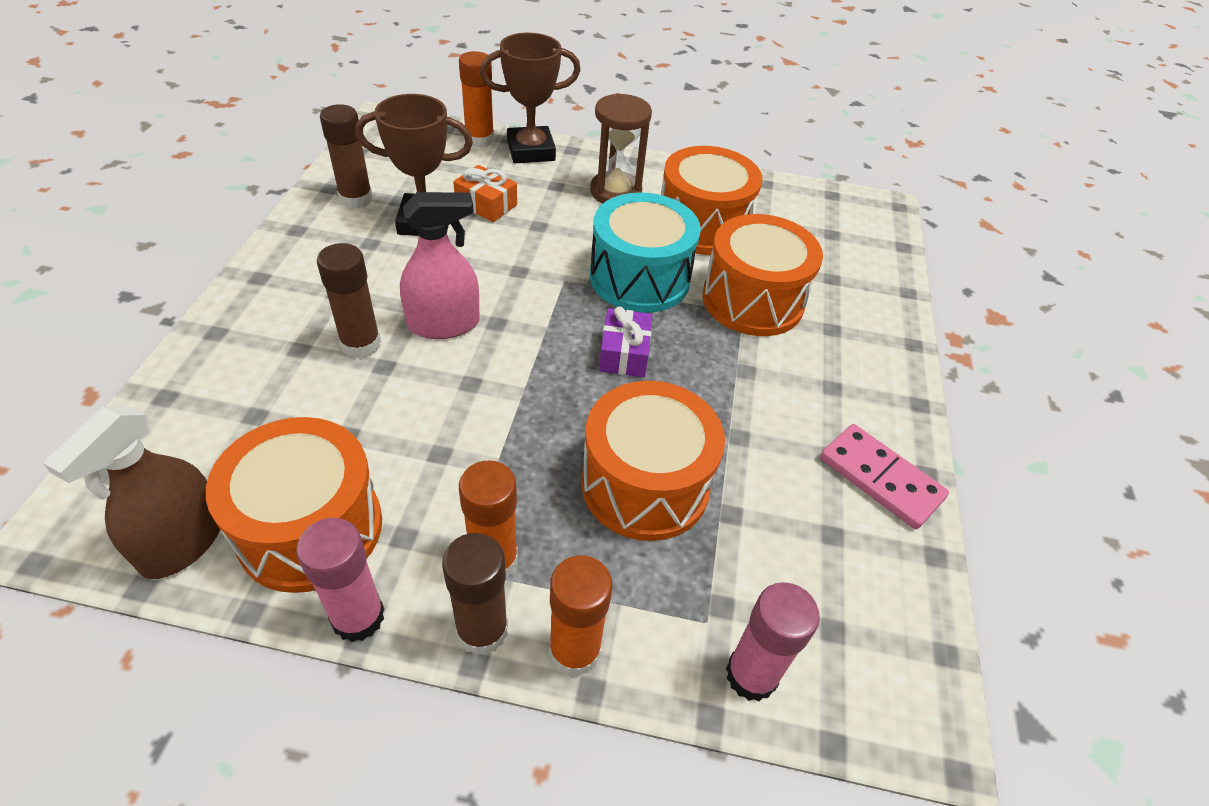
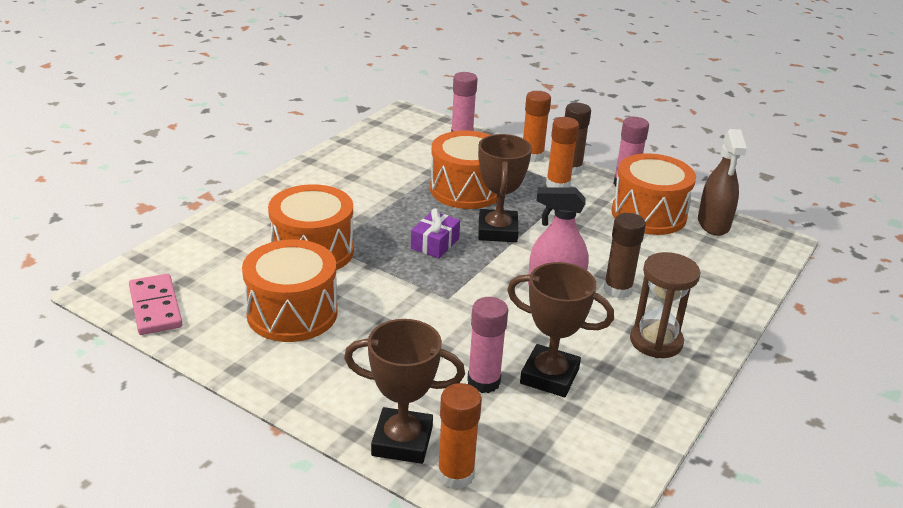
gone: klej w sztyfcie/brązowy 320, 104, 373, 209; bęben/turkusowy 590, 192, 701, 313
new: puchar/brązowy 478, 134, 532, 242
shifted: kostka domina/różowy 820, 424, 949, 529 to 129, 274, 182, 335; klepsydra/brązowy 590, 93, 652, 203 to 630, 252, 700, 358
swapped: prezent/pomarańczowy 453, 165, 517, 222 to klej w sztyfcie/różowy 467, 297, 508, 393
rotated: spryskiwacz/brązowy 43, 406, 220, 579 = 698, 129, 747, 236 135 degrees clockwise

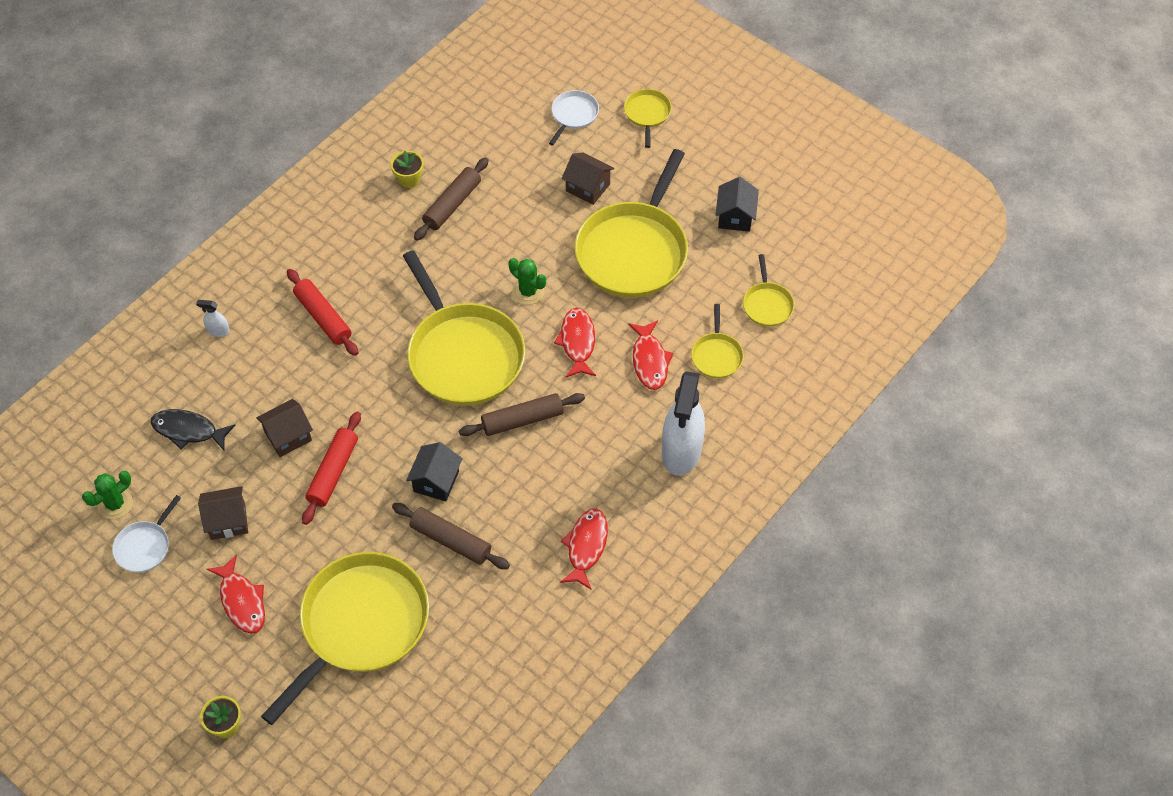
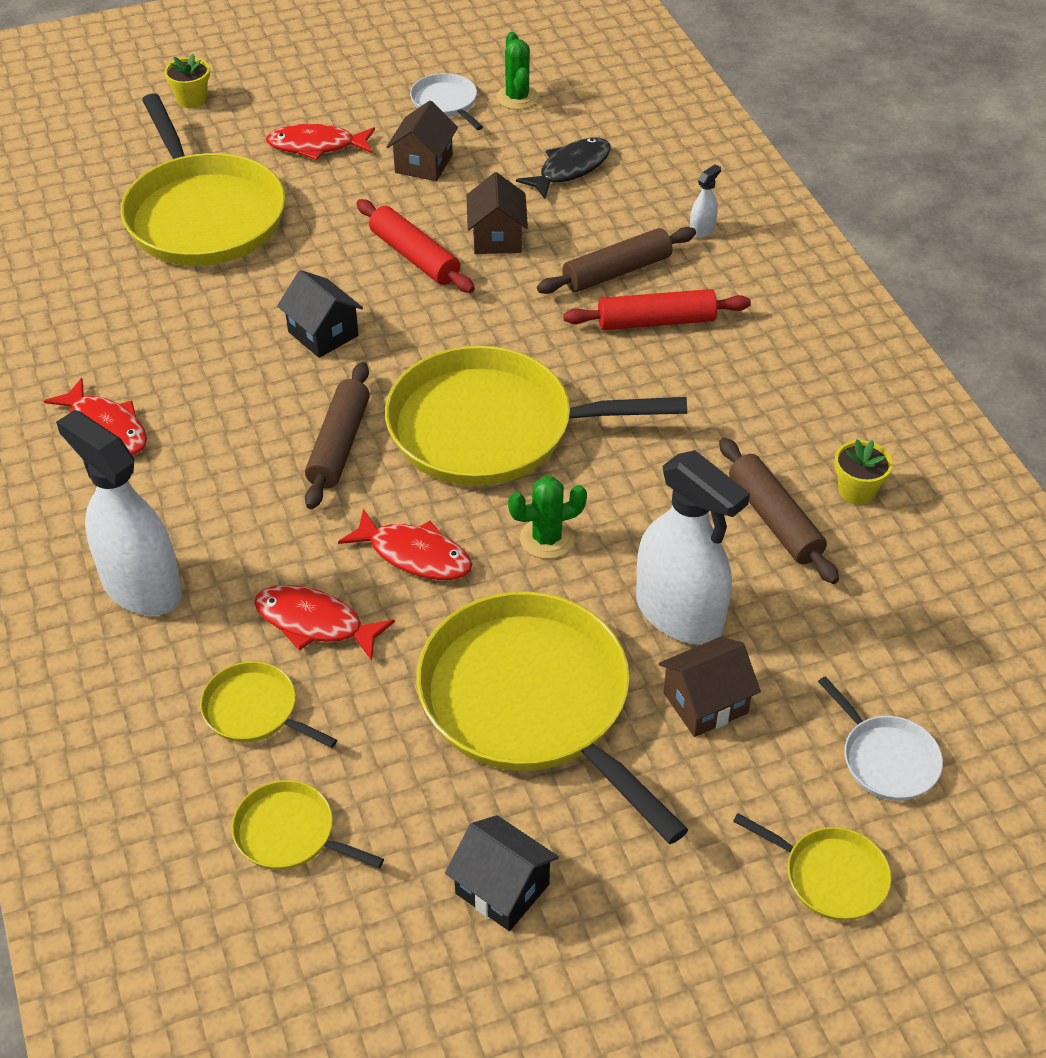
new: spryskiwacz/biały 636, 450, 750, 644
shifted: wałek do ciasta/brązowy 392, 503, 510, 569 to 537, 227, 696, 294

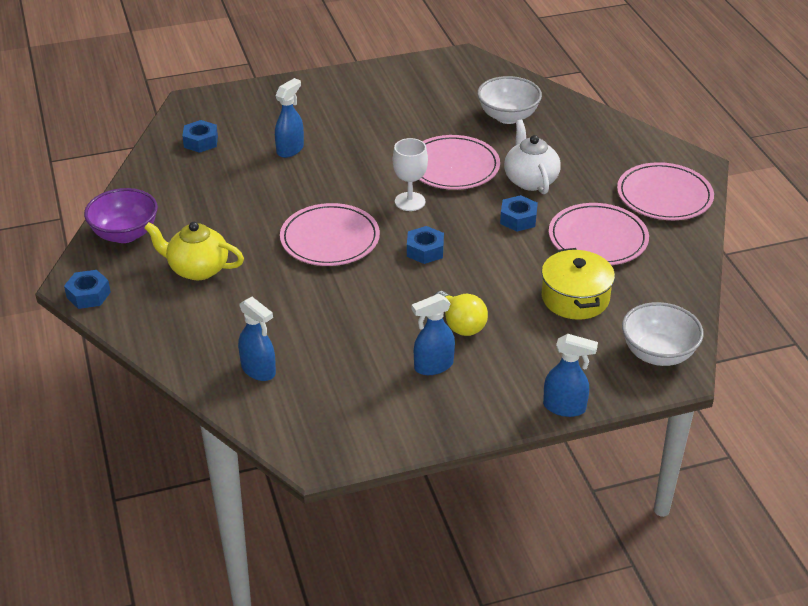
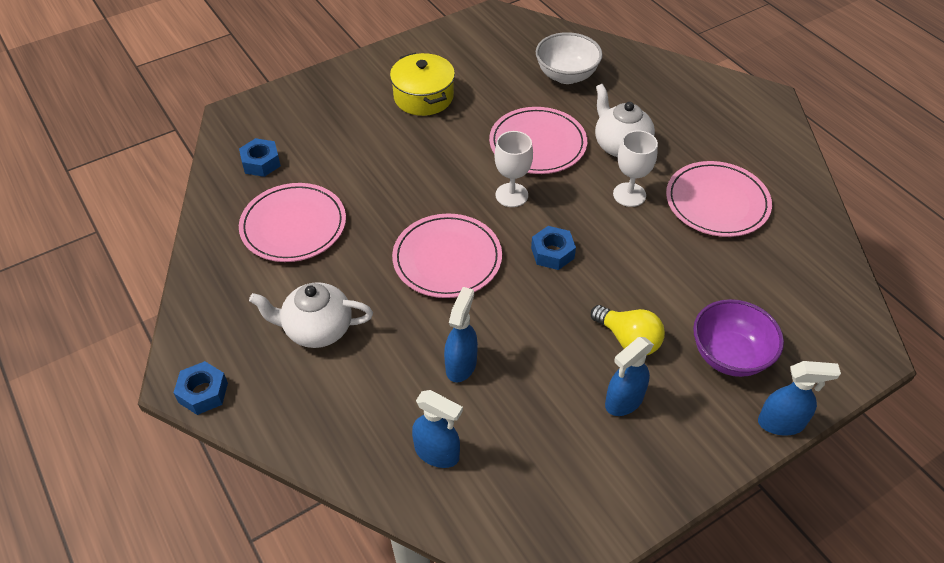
gone: miska/biały 622, 302, 704, 366
shifted: talerz/różowy 617, 162, 714, 220 to 239, 183, 346, 262; garnek/żółty 542, 248, 615, 320 to 390, 52, 455, 116; spryskiwacz/niebieski 275, 78, 304, 158 to 444, 287, 478, 382; miska/fioletowy 84, 188, 158, 243 to 693, 299, 784, 377
swapped: nakrętka/niebieski 500, 195, 538, 232 to kielich/biały 613, 130, 658, 207
repainted: imbryk/żółty 144, 222, 244, 280 to imbryk/biały 249, 282, 373, 348

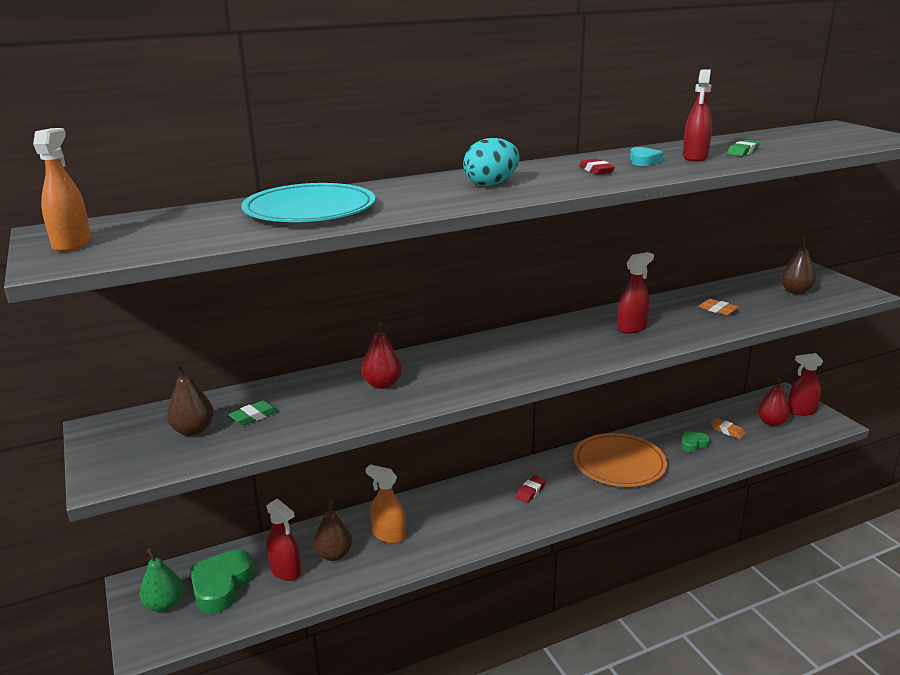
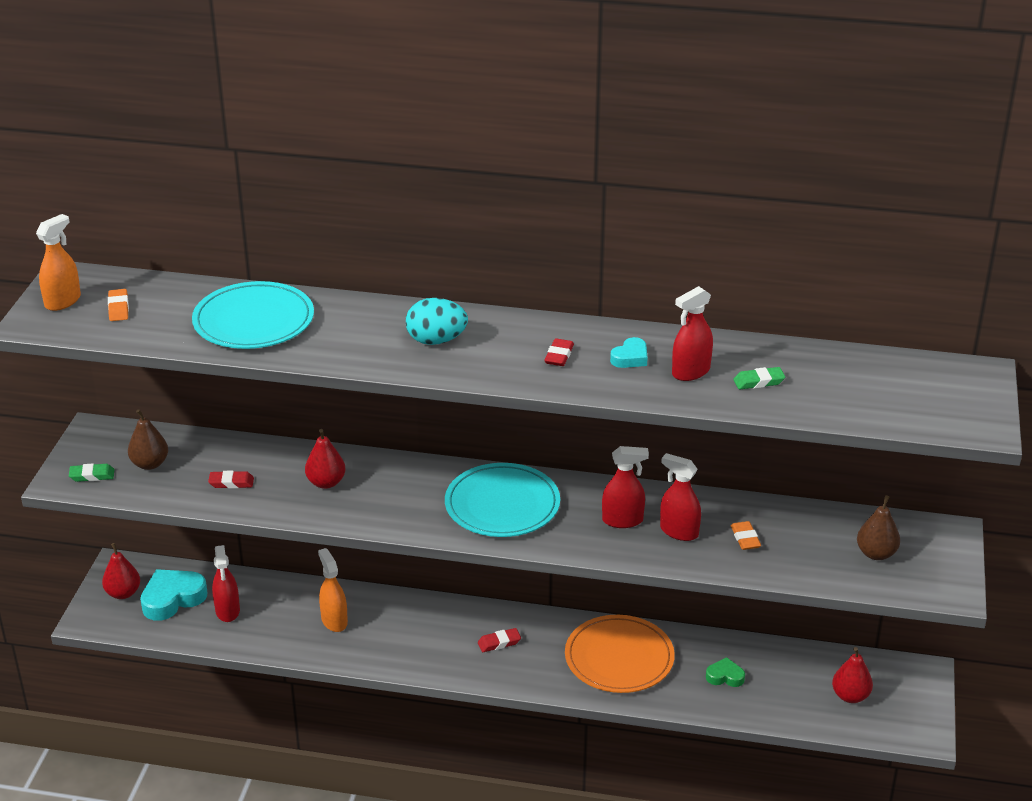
gone: gruszka/brązowy 314, 500, 352, 561
new: gumka do mazania/czerwony 208, 471, 254, 489; talerz/turkusowy 445, 463, 560, 537
shifted: gumka do mazania/zielony 228, 400, 279, 425 to 69, 463, 115, 482; gumka do mazania/pomarańczowy 711, 418, 746, 439 to 108, 289, 129, 321; spryskiwacz/czerwony 788, 353, 823, 416 to 660, 453, 701, 541
repainted: gruszka/zielony 140, 549, 183, 612 to gruszka/czerwony 102, 543, 140, 599; serce/zielony 189, 550, 255, 614 to serce/turkusowy 140, 569, 208, 621

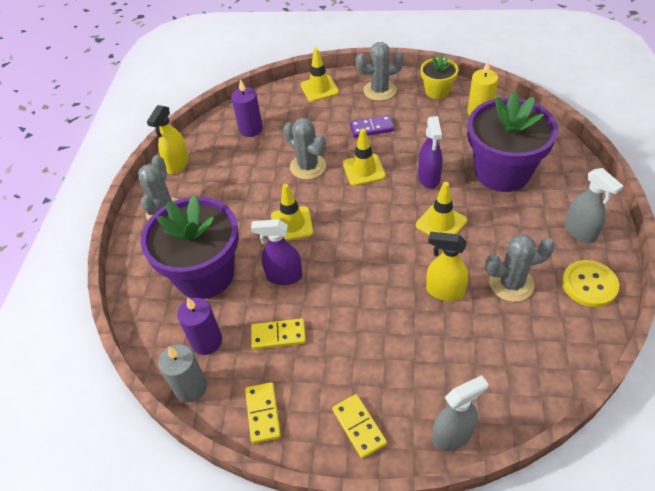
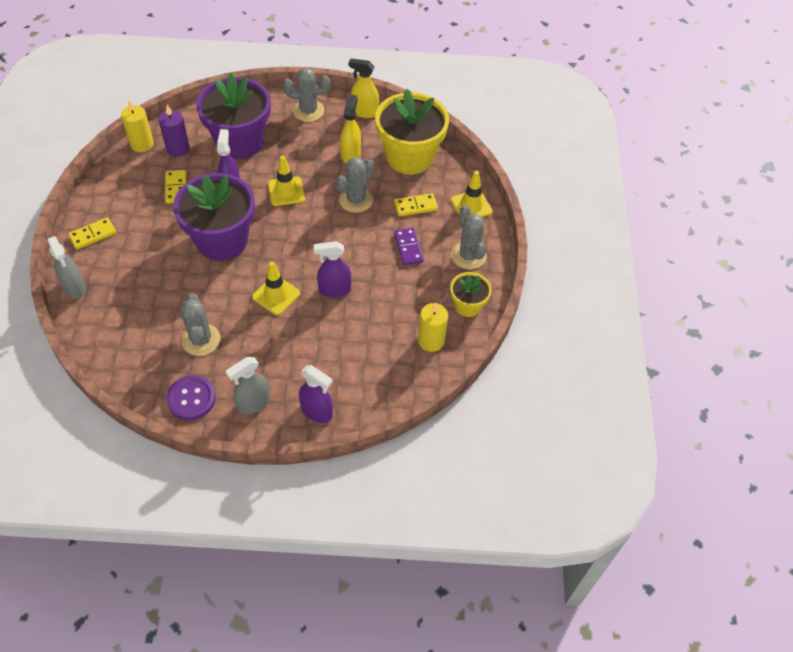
gone: pachołek/żółty 343, 128, 386, 186
new: spryskiwacz/fioletowy 299, 365, 333, 423
shifted: doniczka/fioletowy 467, 91, 558, 192 to 173, 173, 255, 261; spryskiwacz/żółty 426, 232, 468, 301 to 340, 94, 361, 163; kostka domina/żółty 245, 382, 281, 443 to 394, 193, 438, 217
swapped: świeca/fioletowy 231, 79, 263, 137 to doniczka/żółty 375, 89, 449, 174
repainted: świeca/szary 158, 344, 207, 402 to świeca/żółty 121, 100, 154, 152; guzik/żółty 562, 260, 619, 307 to guzik/fioletowy 166, 375, 216, 420

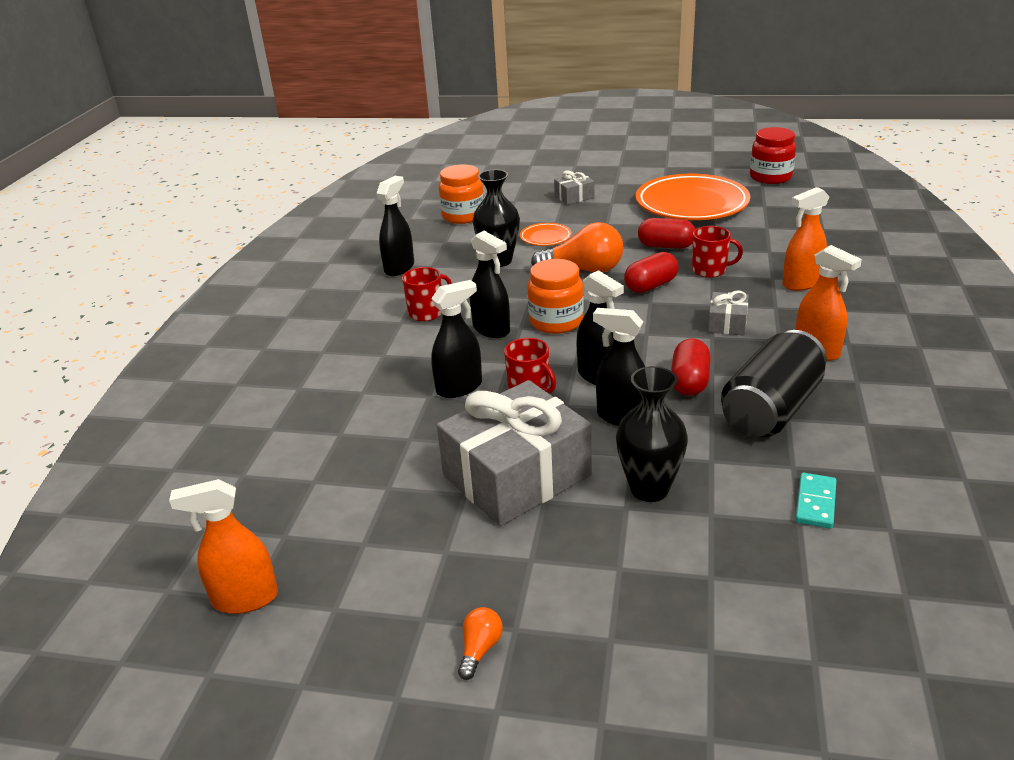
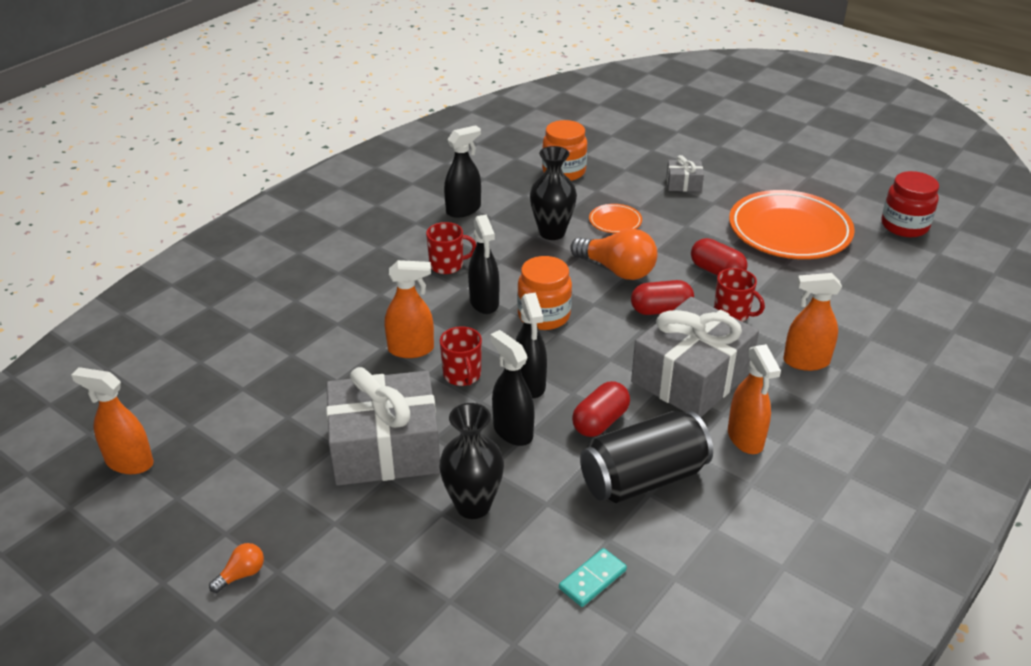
repainted: spryskiwacz/czarny 431, 280, 482, 398 to spryskiwacz/pomarańczowy 385, 260, 434, 358
scaled: prezent/szary 708, 290, 749, 336 = 631, 297, 759, 418 x2.24

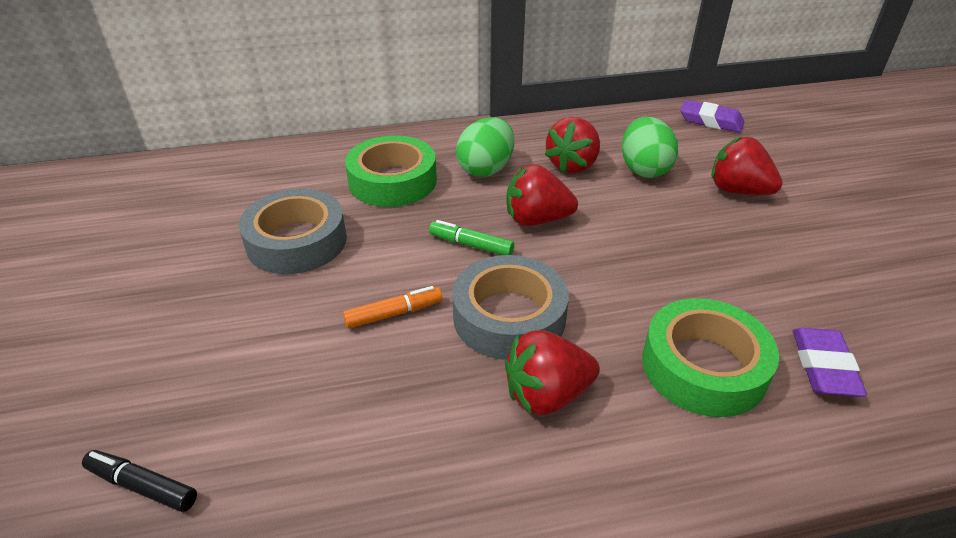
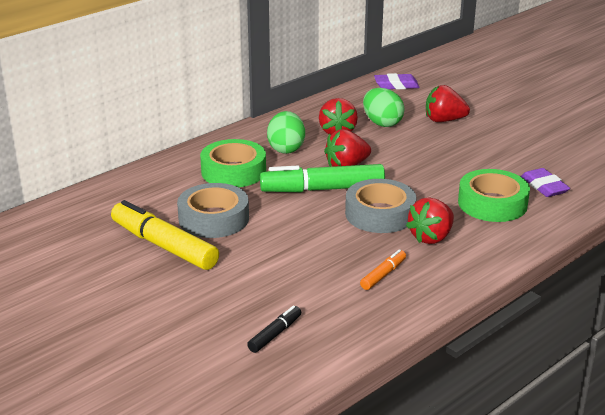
new: flamaster/żółty 111, 200, 219, 270
shifted: flamaster/pomarańczowy 343, 286, 442, 329 to 360, 249, 406, 290
rotated: flamaster/czarny 82, 450, 197, 512 = 247, 306, 301, 353 135 degrees clockwise
scaled: flamaster/zielony 429, 220, 514, 255 = 260, 164, 385, 192 x2.09

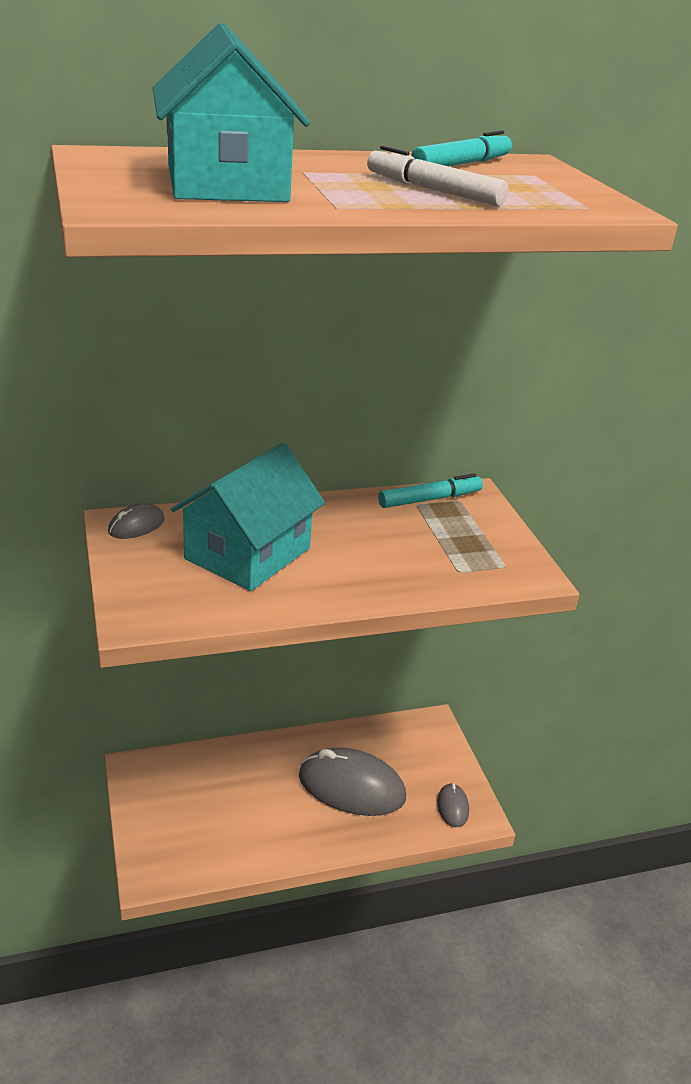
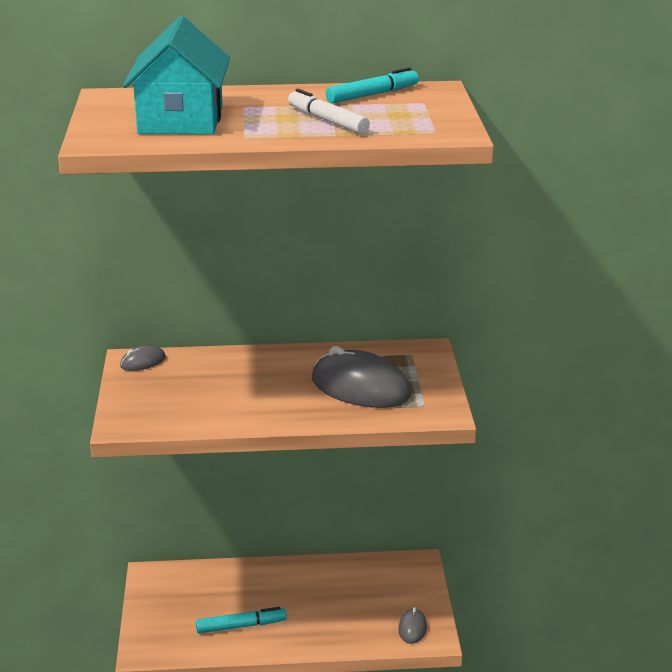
gone: domek/turkusowy 171, 443, 325, 591
shifted: flamaster/turkusowy 378, 474, 483, 508 to 196, 607, 287, 633; myszka/szary 299, 748, 406, 816 to 312, 346, 411, 408

